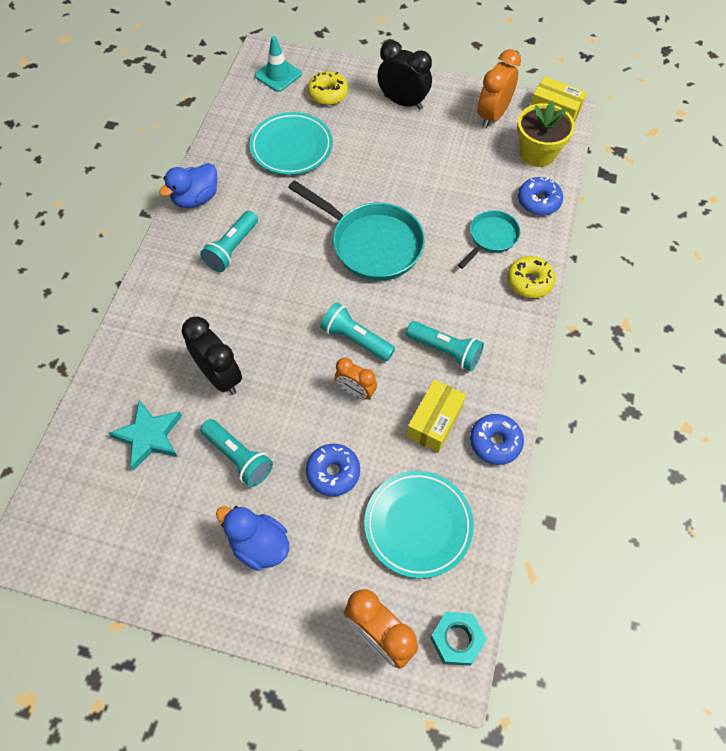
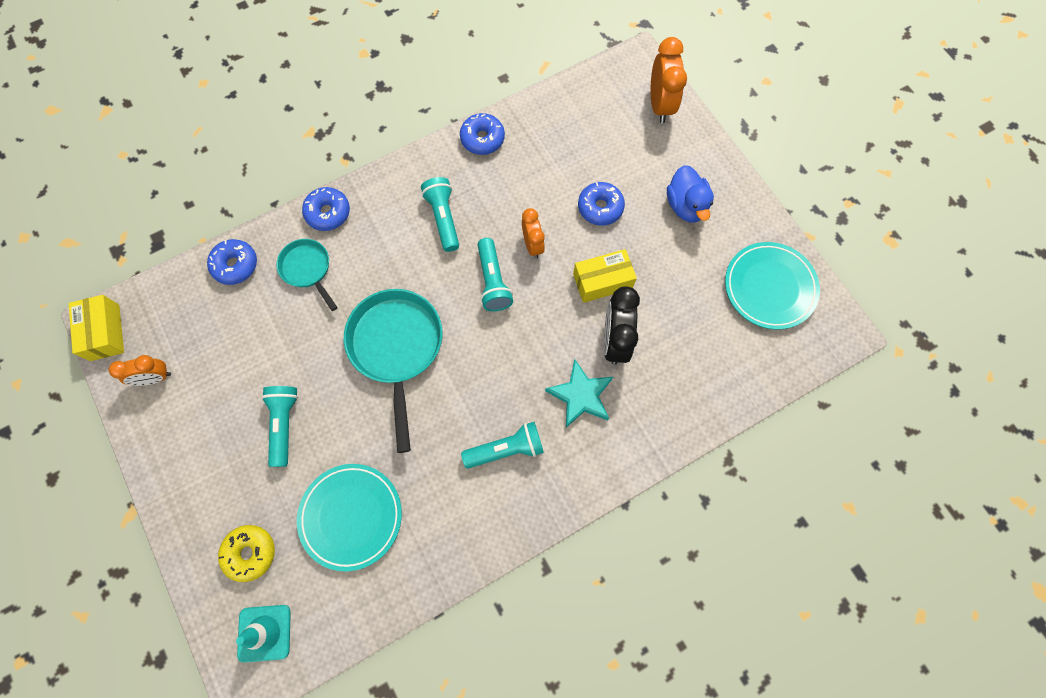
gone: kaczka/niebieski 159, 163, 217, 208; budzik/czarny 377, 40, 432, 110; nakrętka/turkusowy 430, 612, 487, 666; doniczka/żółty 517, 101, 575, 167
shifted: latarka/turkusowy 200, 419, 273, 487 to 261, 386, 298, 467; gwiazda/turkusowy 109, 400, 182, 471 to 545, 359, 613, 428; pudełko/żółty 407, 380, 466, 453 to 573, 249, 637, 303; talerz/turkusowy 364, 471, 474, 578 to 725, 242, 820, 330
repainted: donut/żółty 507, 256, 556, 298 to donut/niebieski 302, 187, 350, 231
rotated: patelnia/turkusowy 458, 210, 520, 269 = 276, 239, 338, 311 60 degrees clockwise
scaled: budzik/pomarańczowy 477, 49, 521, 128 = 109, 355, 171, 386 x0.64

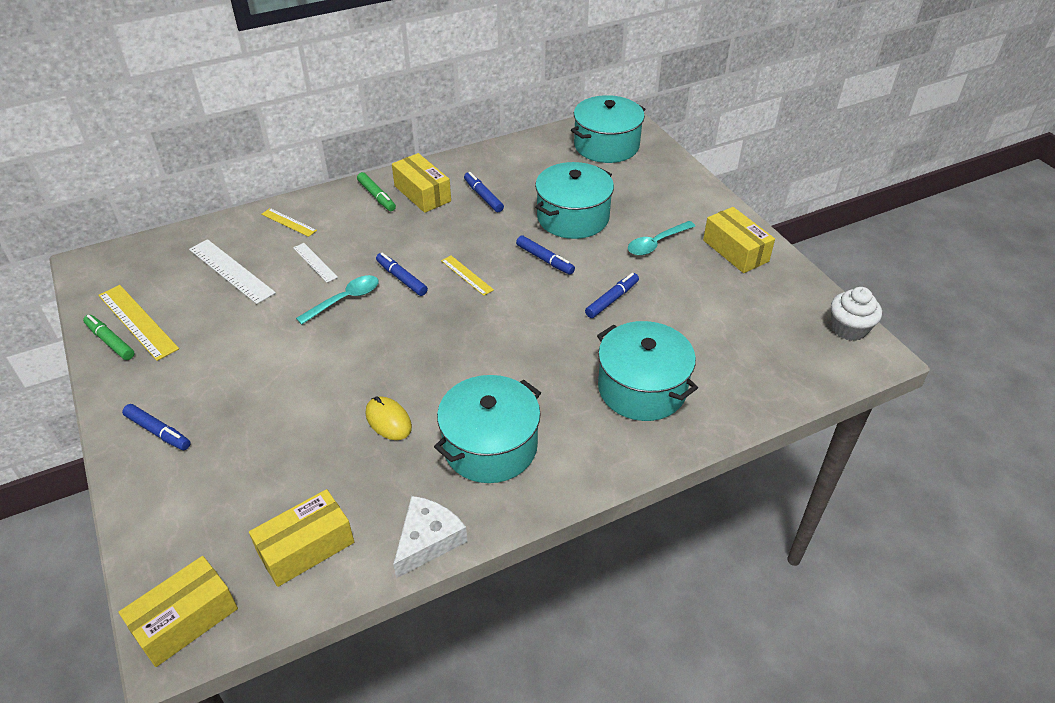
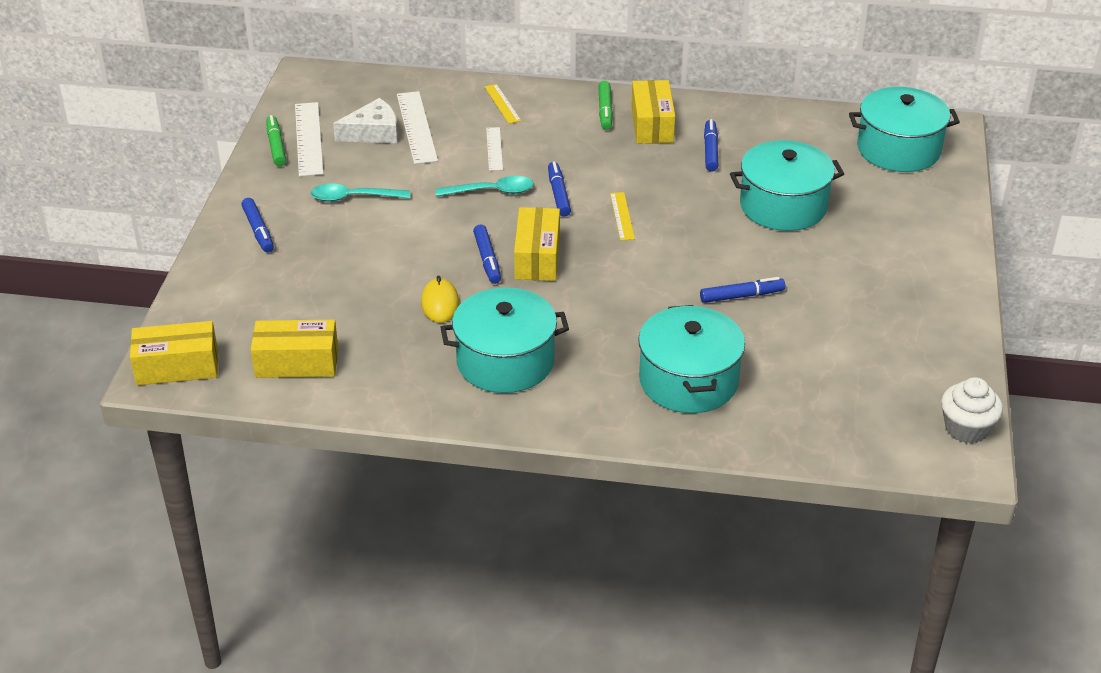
shifted: łyżka/turkusowy 628, 221, 695, 255 to 311, 183, 410, 202; ser/biały 393, 496, 467, 578 to 333, 98, 398, 143; flamaster/niebieski 516, 235, 575, 275 to 473, 225, 501, 284; pudełko/żółty 703, 207, 775, 273 to 514, 207, 560, 281
repainted: linijka/żółty 98, 285, 179, 361 to linijka/biały 295, 102, 324, 177

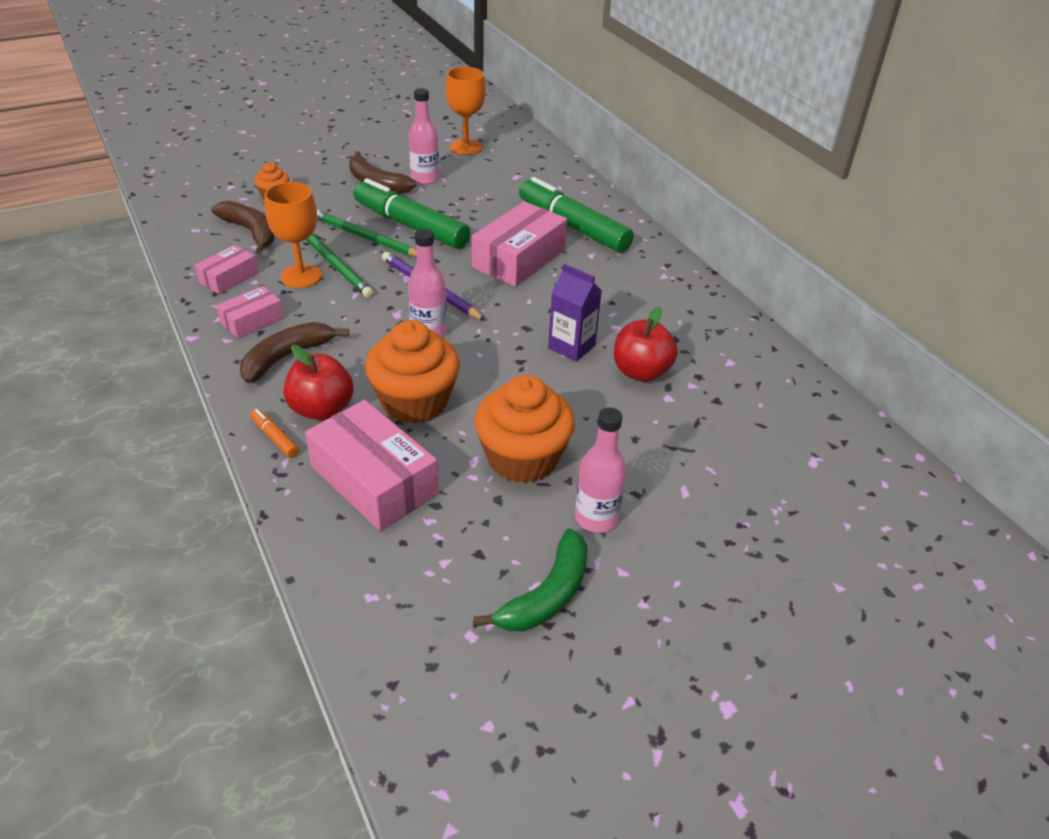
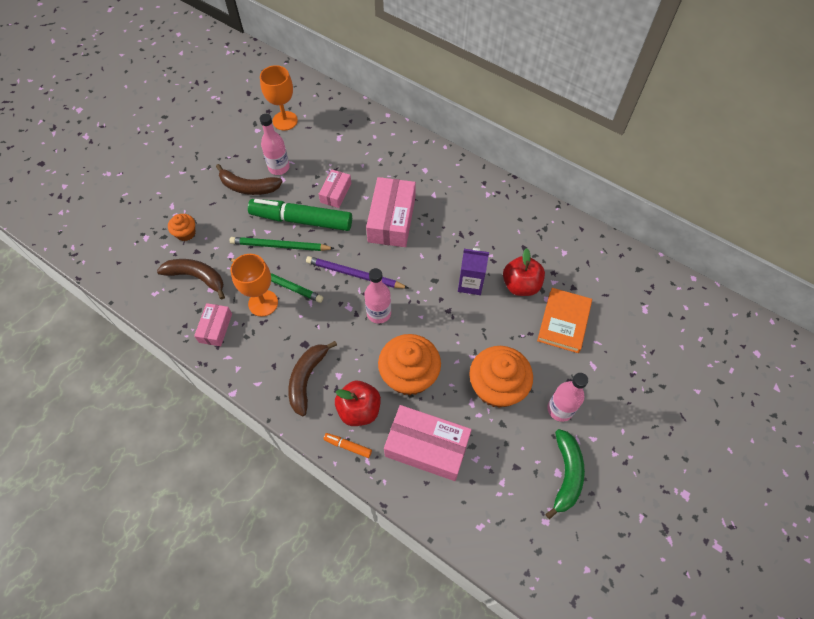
gone: flamaster/zielony 519, 177, 634, 253
new: książka/pomarańczowy 537, 288, 592, 353
shifted: pudełko/różowy 216, 286, 284, 338 to 319, 169, 351, 208

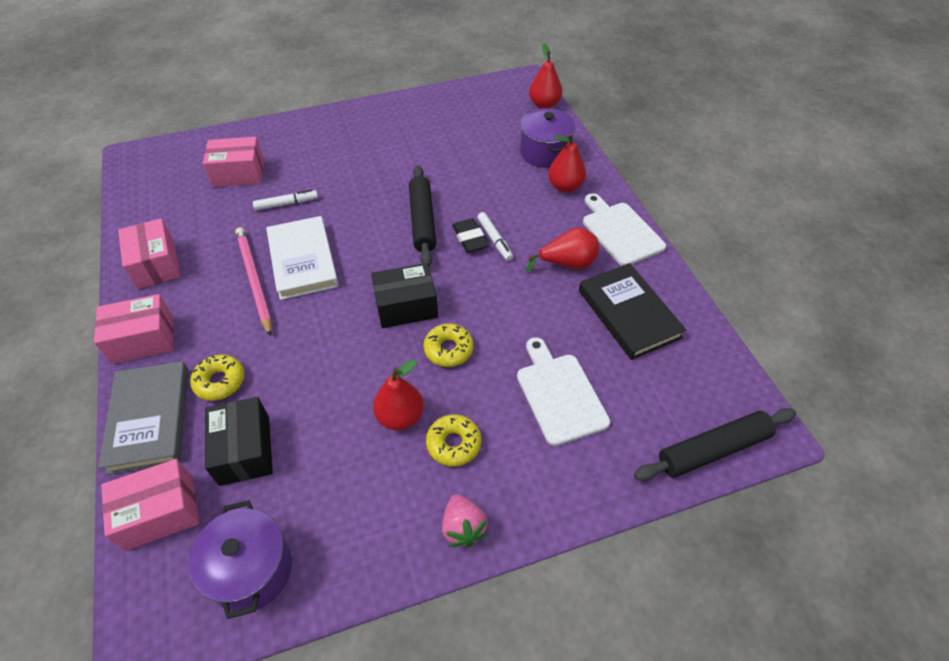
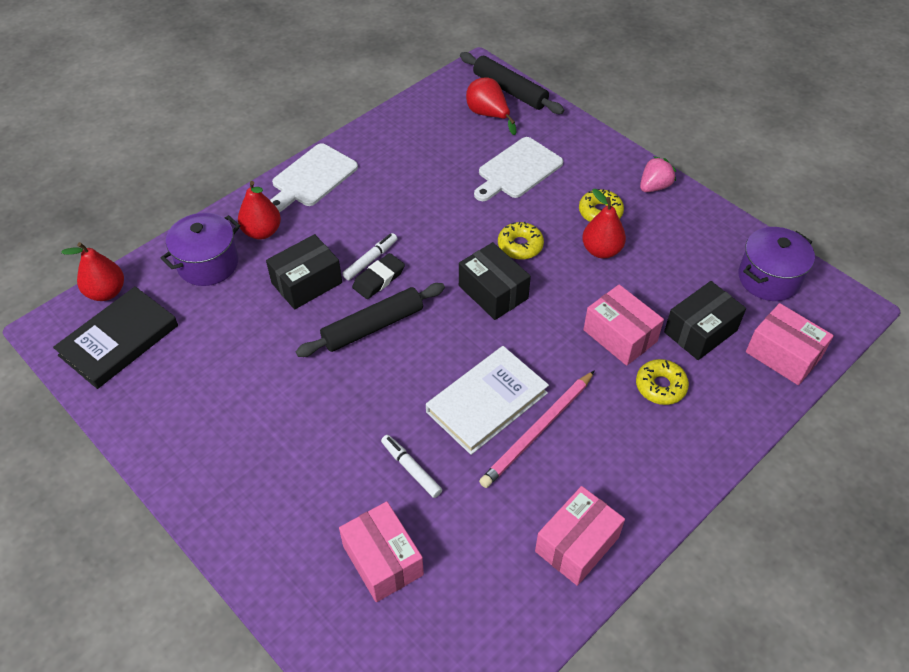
gone: książka/szary 98, 361, 189, 475
new: pudełko/czarny 266, 234, 342, 309
shifted: książka/czarny 579, 263, 686, 360 to 53, 286, 178, 389; gruszka/czerwony 526, 227, 599, 273 to 466, 78, 516, 135; pudełko/różowy 94, 294, 174, 364 to 583, 284, 664, 366

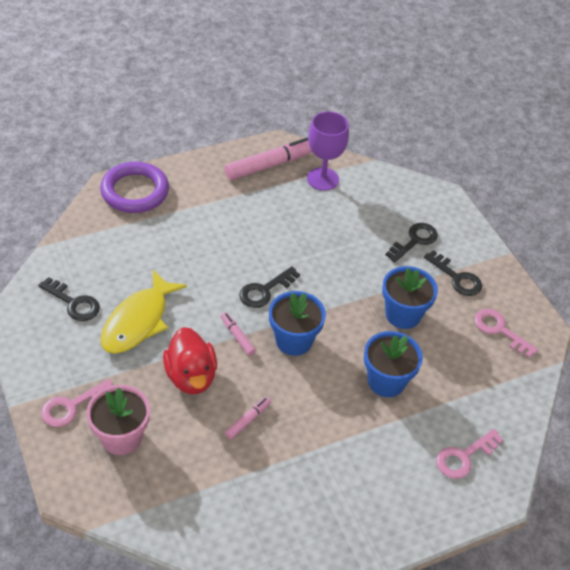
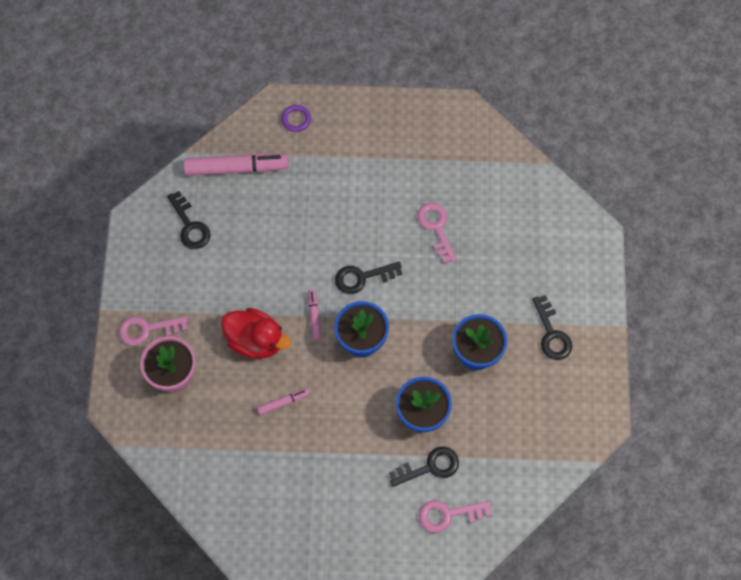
gone: ryba/żółty 100, 270, 187, 354; kielich/fioletowy 307, 111, 349, 191
shifted: flamaster/różowy 225, 138, 312, 180 to 184, 153, 289, 176; klucz/czarny 386, 223, 438, 263 to 389, 447, 459, 487; klucz/różowy 474, 309, 538, 358 to 417, 202, 457, 263
rotated: kaczka/czerwony 163, 327, 217, 394 = 221, 308, 291, 359 75 degrees counterclockwise
scaled: pierścień/fioletowy 100, 162, 169, 213 = 281, 105, 311, 132 x0.43

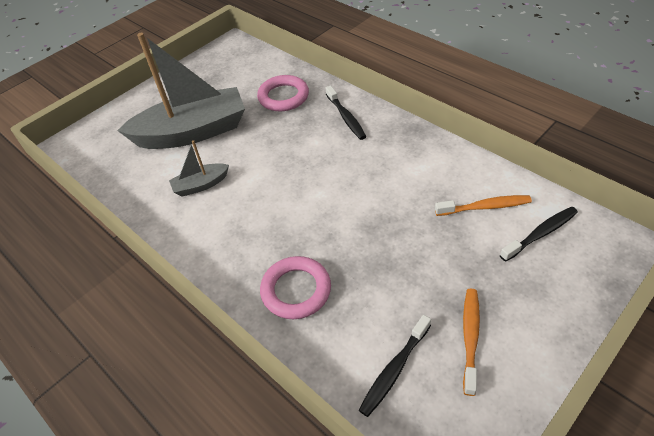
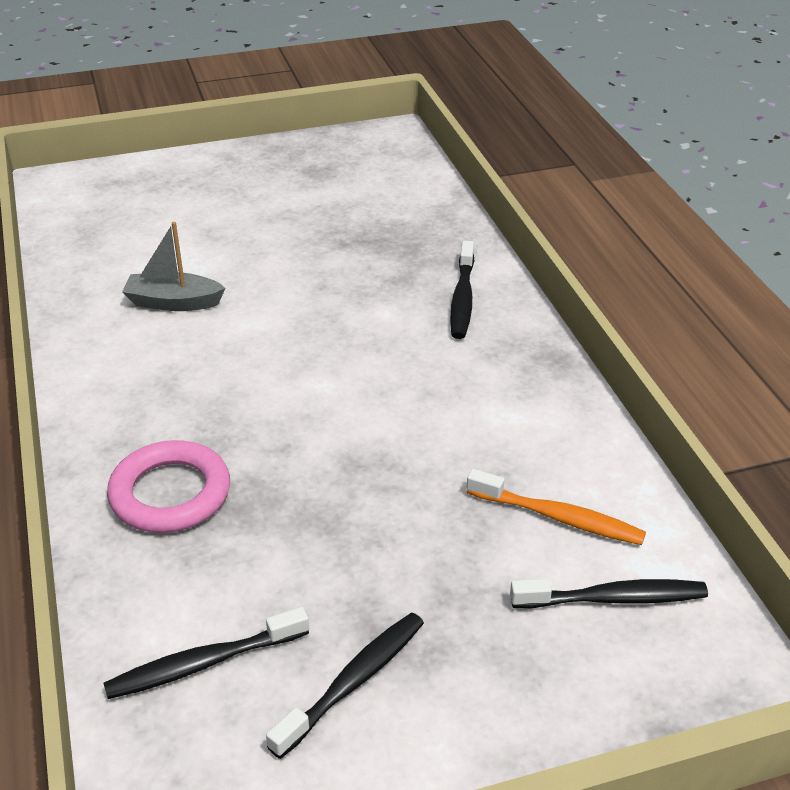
gone: łódka/szary 117, 33, 245, 149; pierścień/różowy 257, 75, 309, 111
repainted: szczoteczka do zębów/pomarańczowy 463, 289, 480, 396 to szczoteczka do zębów/czarny 266, 612, 424, 759

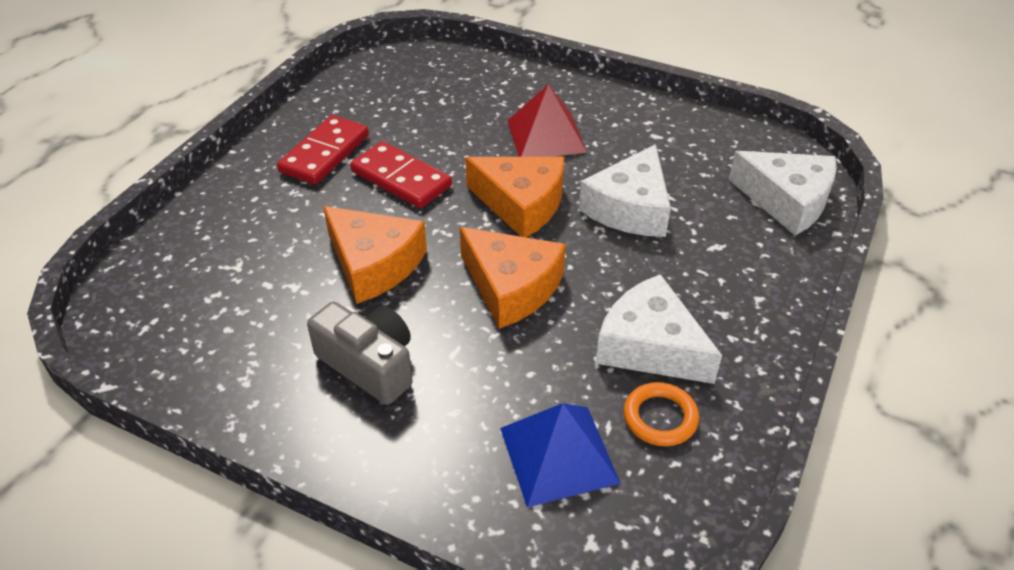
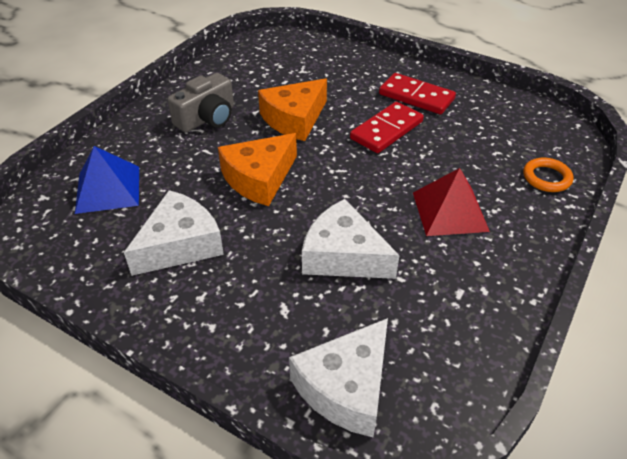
gone: ser/pomarańczowy 465, 157, 564, 238
shifted: pierścień/pomarańczowy 624, 382, 699, 447 to 523, 158, 574, 192

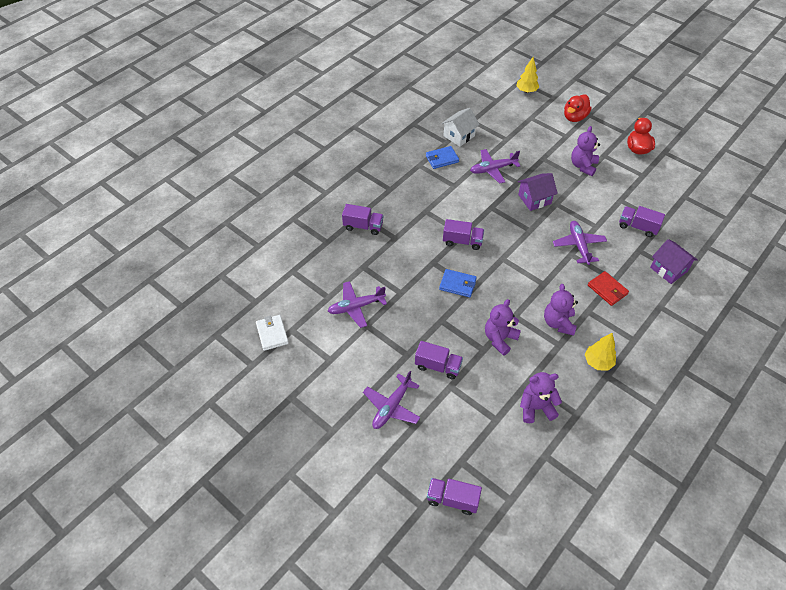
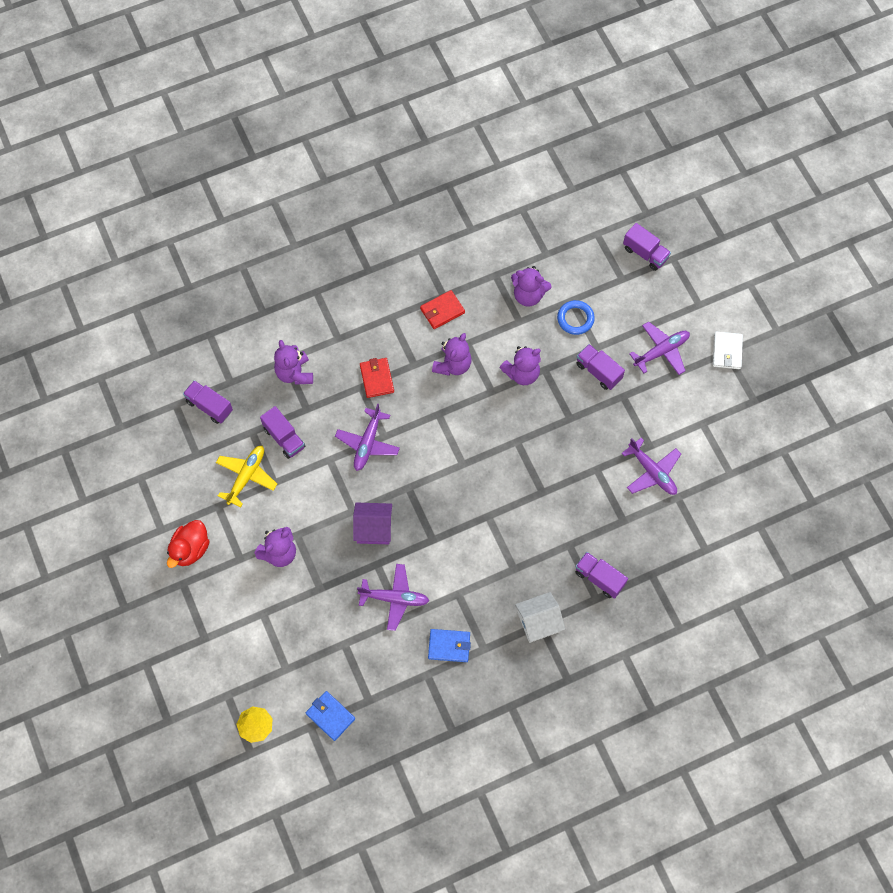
gone: kaczka/czerwony 564, 94, 592, 122
new: samolot/żółty 216, 446, 277, 508; pierścień/niebieski 557, 300, 595, 335
shifted: ciężarówka/fioletowy 443, 219, 484, 250 to 183, 380, 233, 424; portfel/niebieski 439, 269, 477, 297 to 306, 691, 355, 741; domek/biały 441, 108, 480, 147 to 515, 592, 565, 643; portfel/biały 256, 315, 289, 351 to 713, 331, 743, 369
swapped: domek/fioletowy 650, 239, 698, 284 to miś/fioletowy 274, 340, 313, 385; drzewko/żółty 585, 333, 616, 371 to portfel/czerwony 420, 290, 465, 329
rotated: samolot/fioletowy 328, 281, 387, 328 = 622, 438, 681, 495 45 degrees clockwise

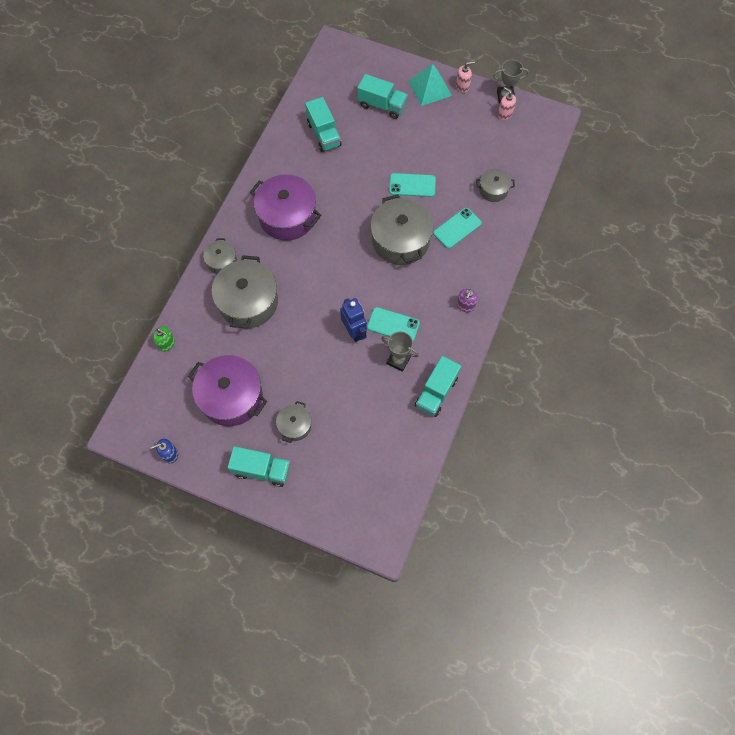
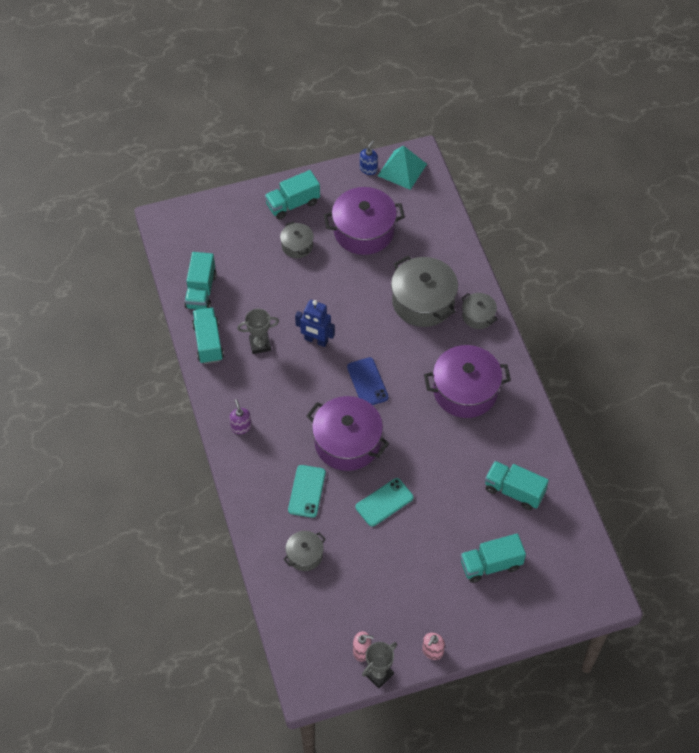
gone: dozownik mydła/zielony 153, 326, 175, 352; telefon/turkusowy 367, 307, 420, 342
new: ciężarówka/turkusowy 184, 252, 217, 309; telefon/niebieski 347, 357, 389, 405
shifted: piramida/turkusowy 409, 64, 452, 106 to 378, 145, 427, 190
repainted: garnek/szary 371, 194, 434, 265 to garnek/fioletowy 307, 396, 389, 471

